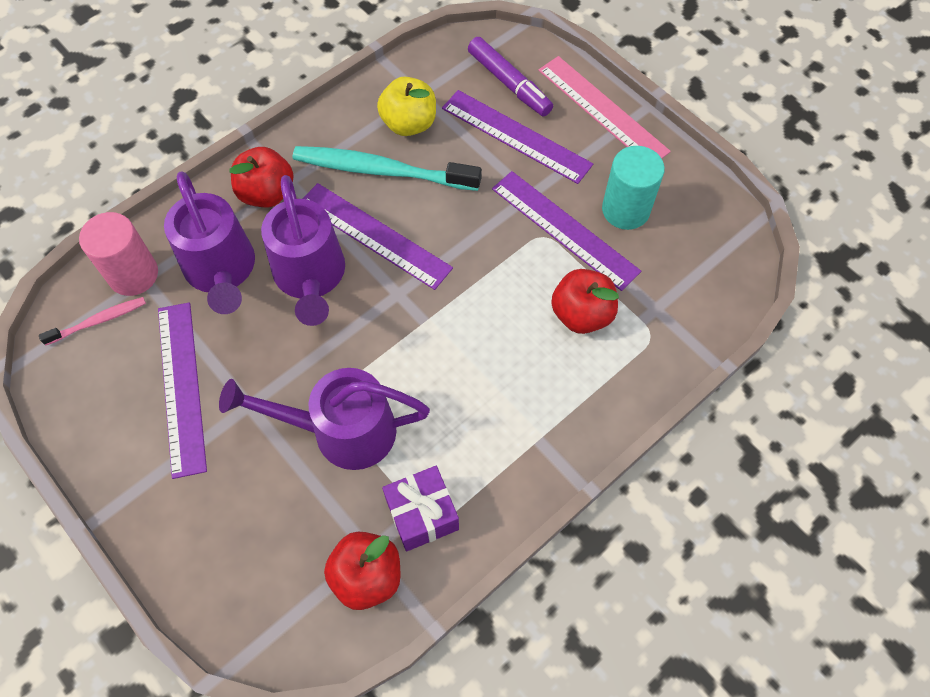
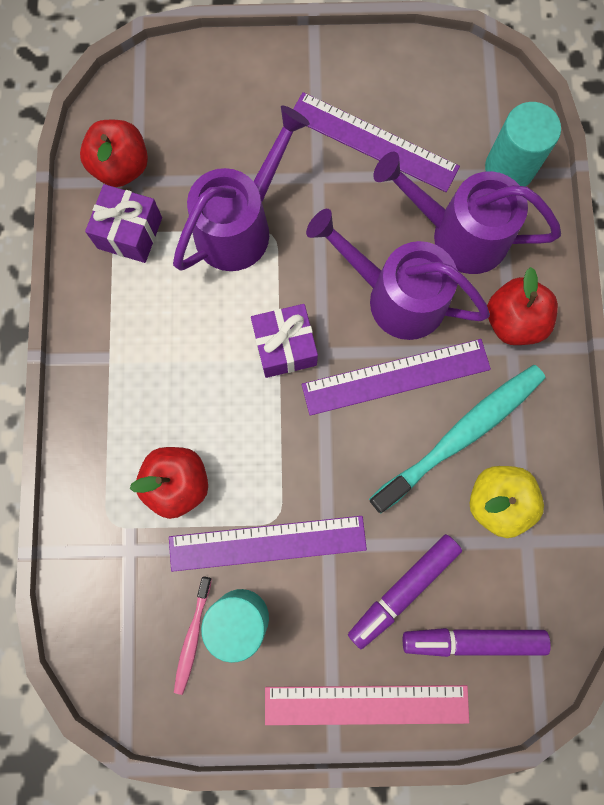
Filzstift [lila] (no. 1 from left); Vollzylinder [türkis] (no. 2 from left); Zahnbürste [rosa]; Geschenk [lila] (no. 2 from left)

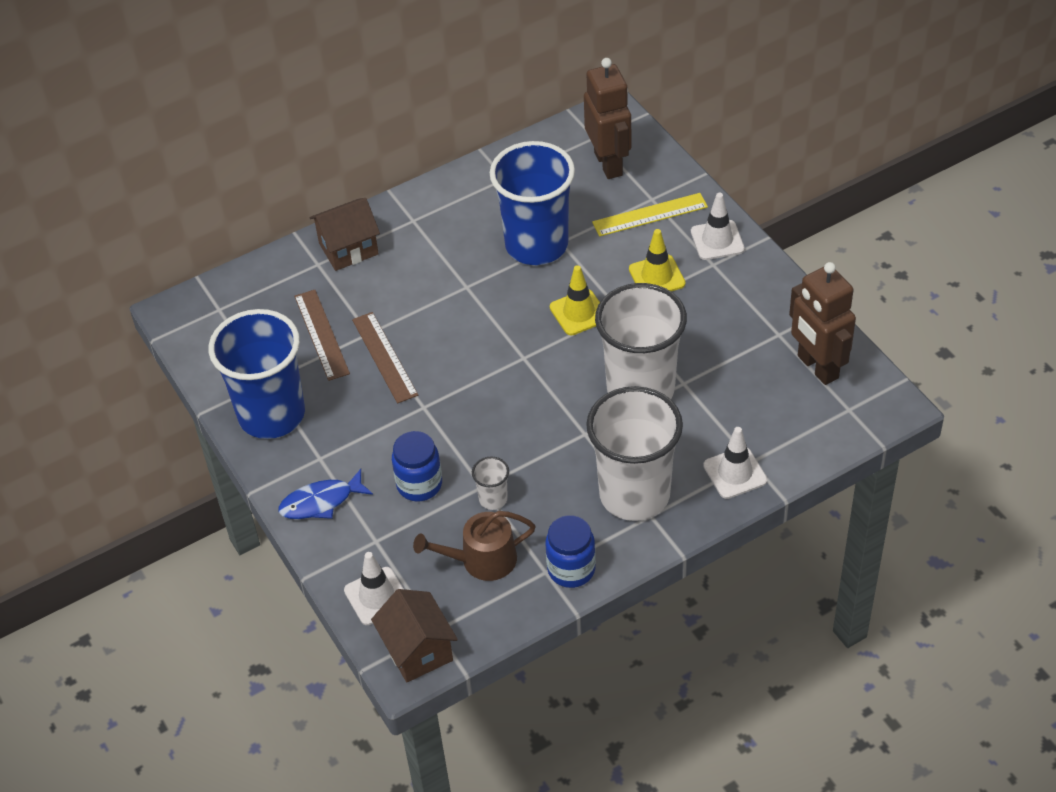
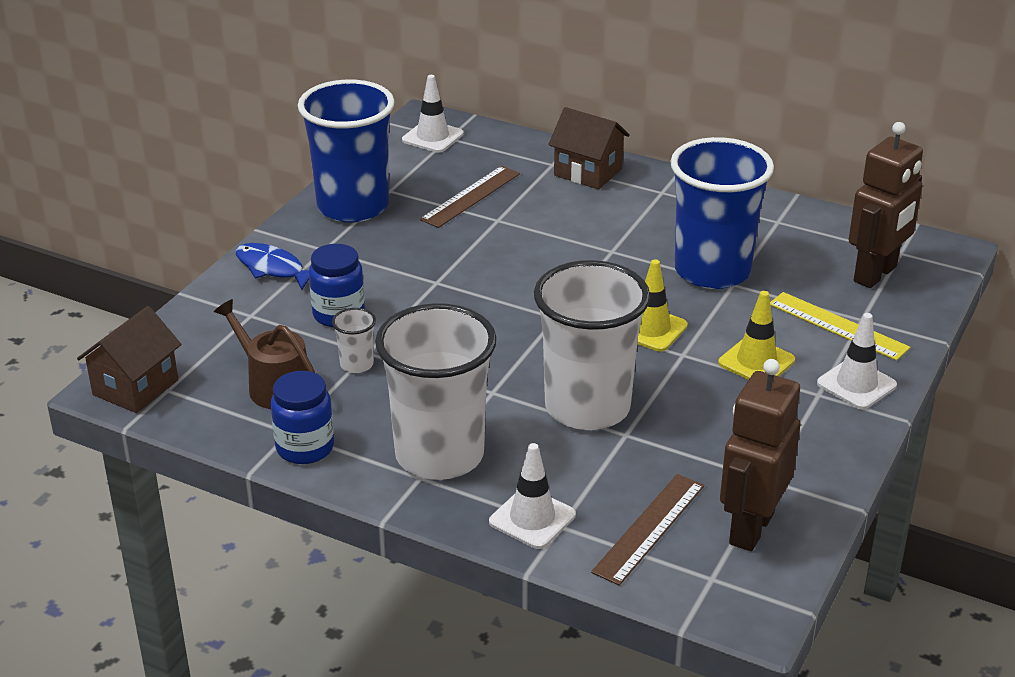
Lineal [braun] (no. 2 from left); Leitkegel [weiß] (no. 1 from left)

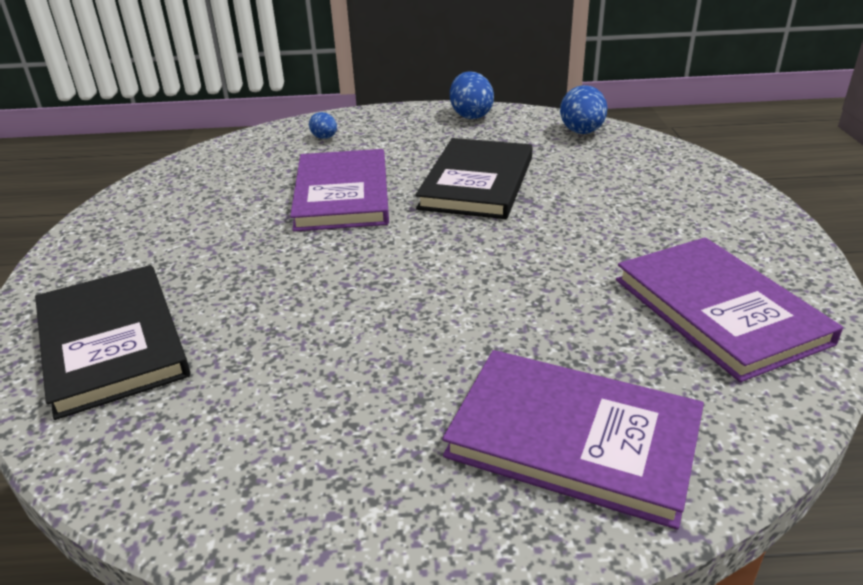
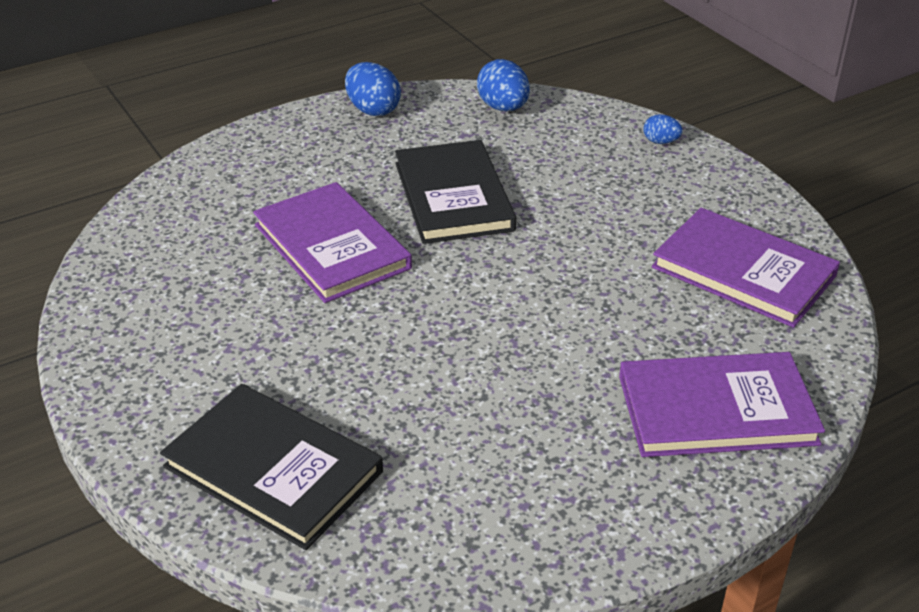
Ei [blau] (no. 3 from left)

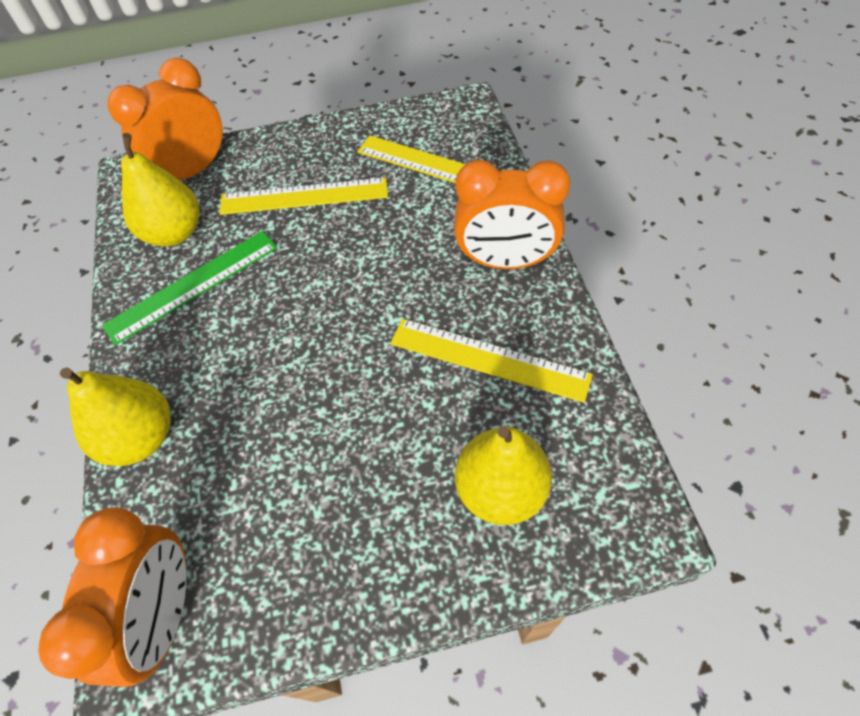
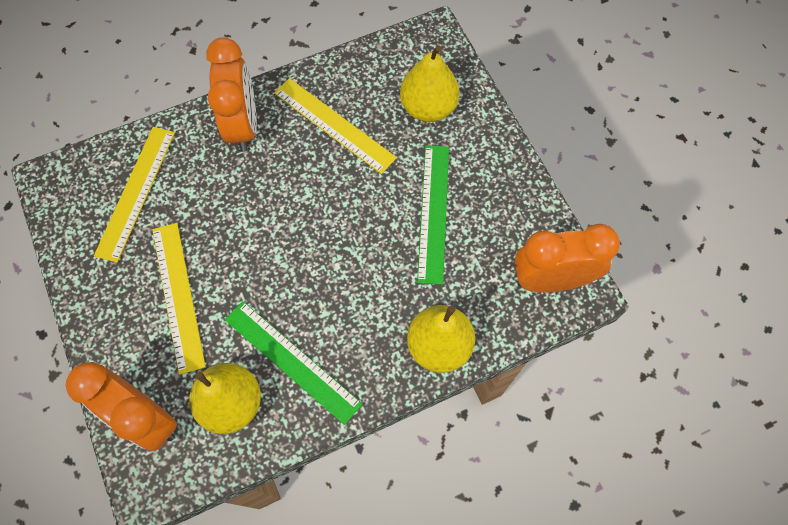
Lineal [gelb] (no. 3 from left); Lineal [grün] (no. 2 from left)

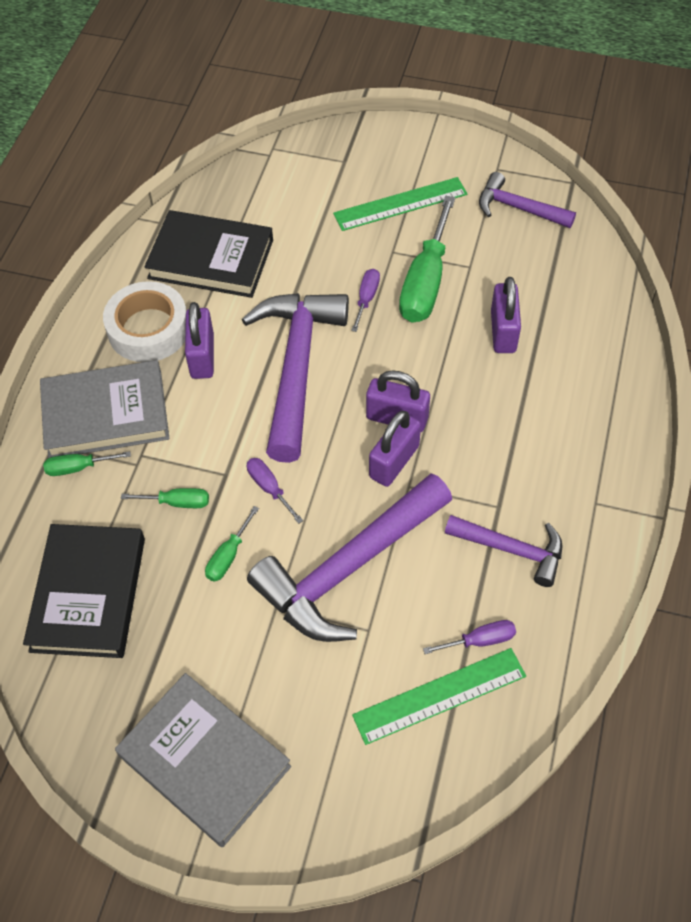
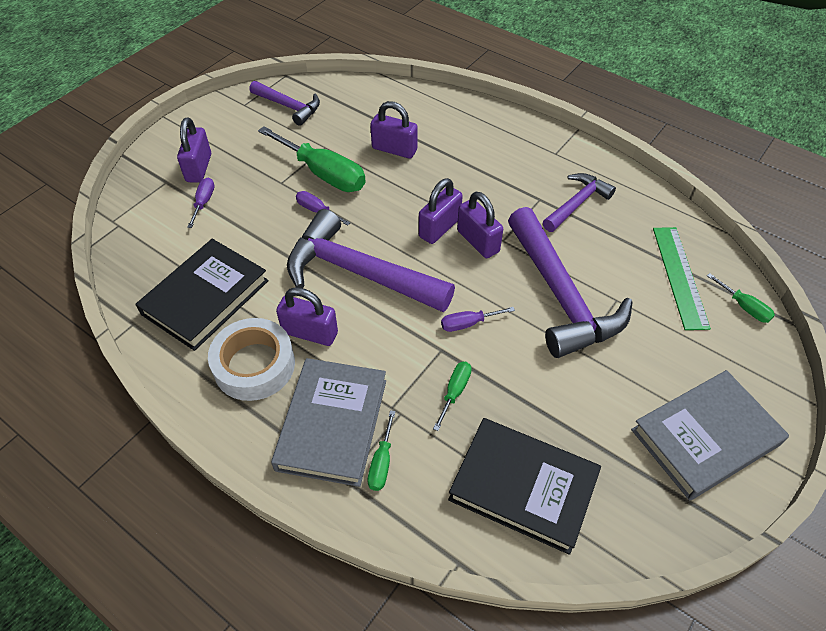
Hammer [lila] (no. 1 from left); Lineal [grün] (no. 1 from left in the first image); Schraubenzieher [grün] (no. 4 from left); Schraubenzieher [lila] (no. 1 from left); Vorhängeschloss [lila] (no. 1 from left)

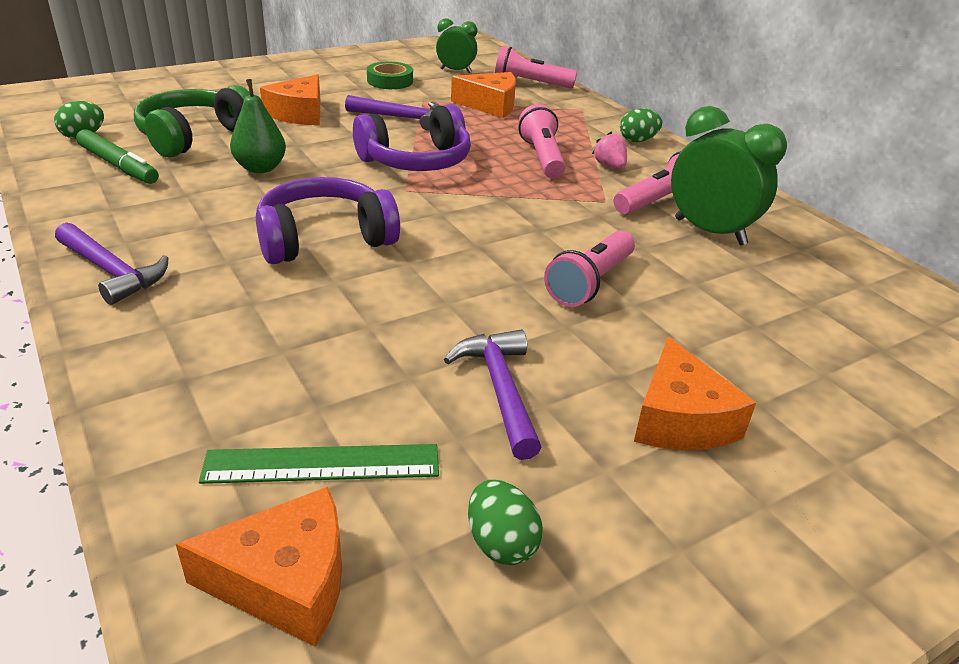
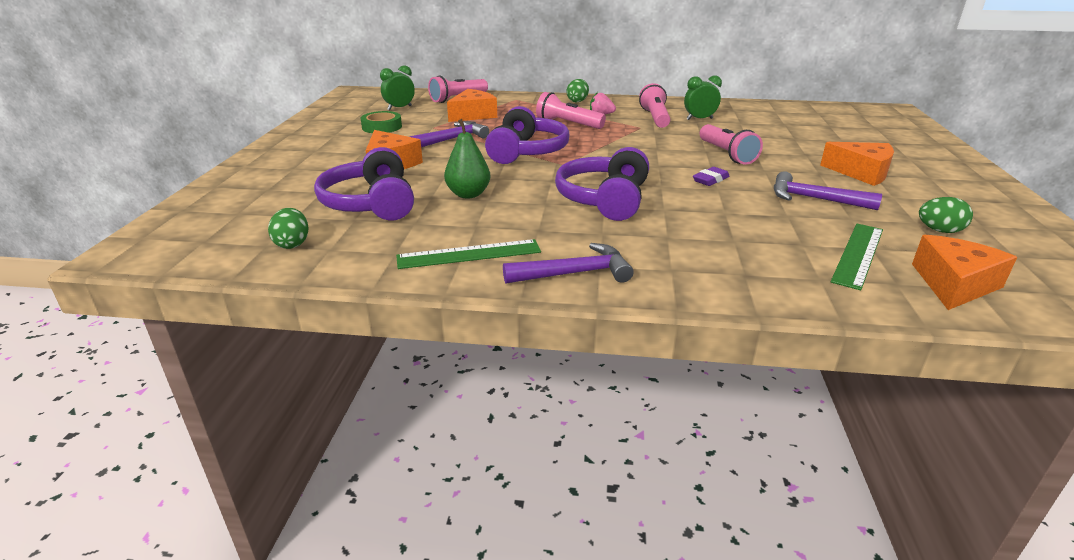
Kopfhörer [lila] (no. 1 from left); Wecker [grün] (no. 2 from left); Filzstift [grün]; Radiergummi [lila]; Lineal [grün] (no. 1 from left)

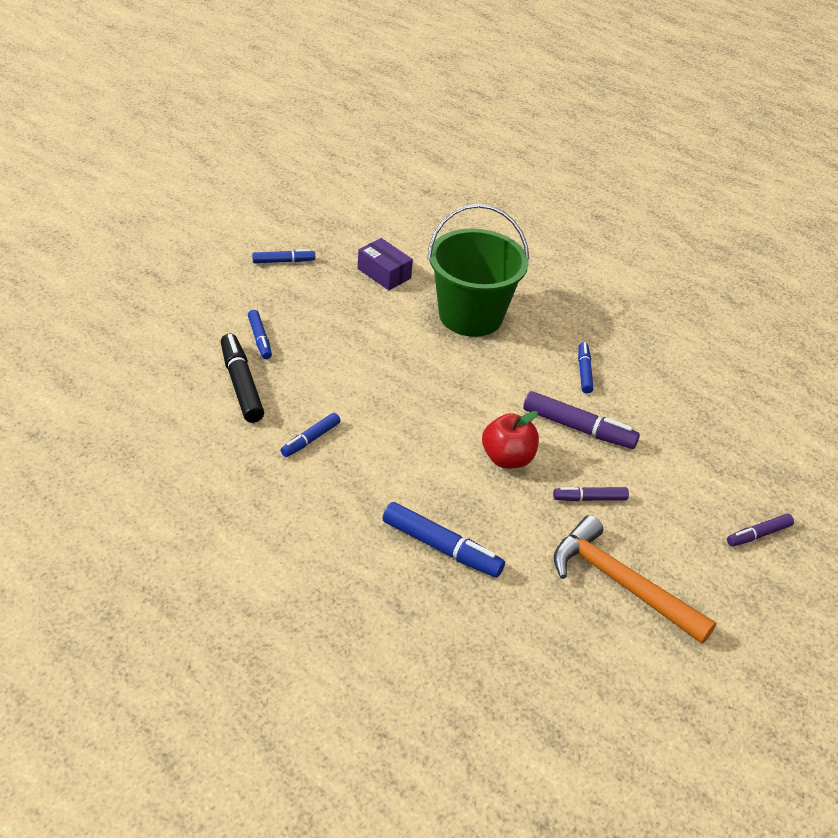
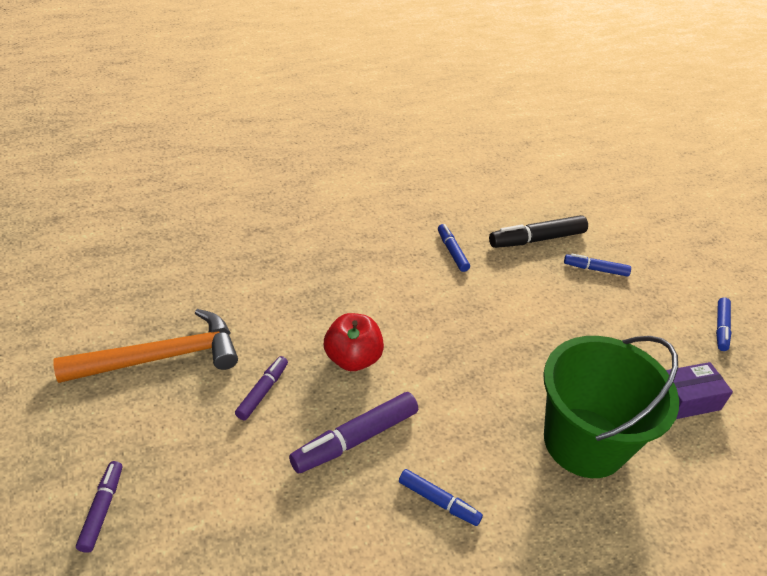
Filzstift [schwarz]; Filzstift [blau] (no. 4 from left in the first image)

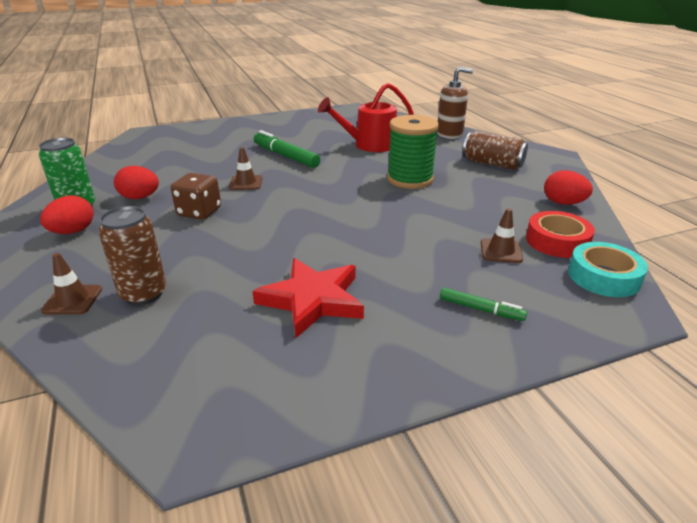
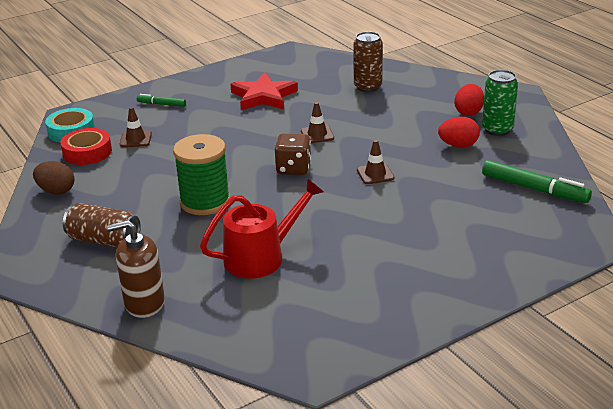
Filzstift [grün] (no. 2 from left); Ei [braun]; Spielwürfel [braun]; Leitkegel [braun] (no. 2 from left)

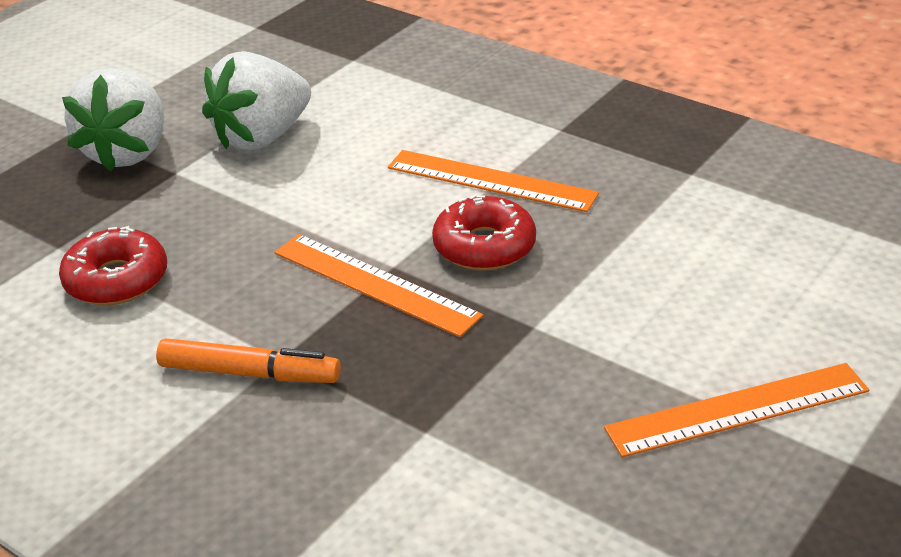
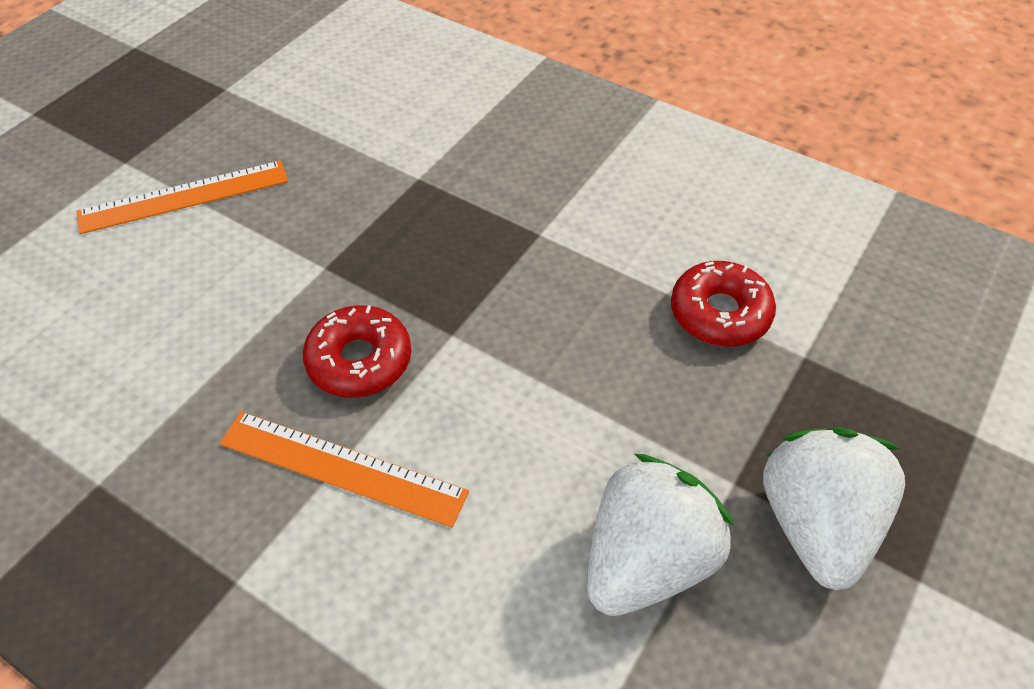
Lineal [orange] (no. 1 from left in the first image); Filzstift [orange]

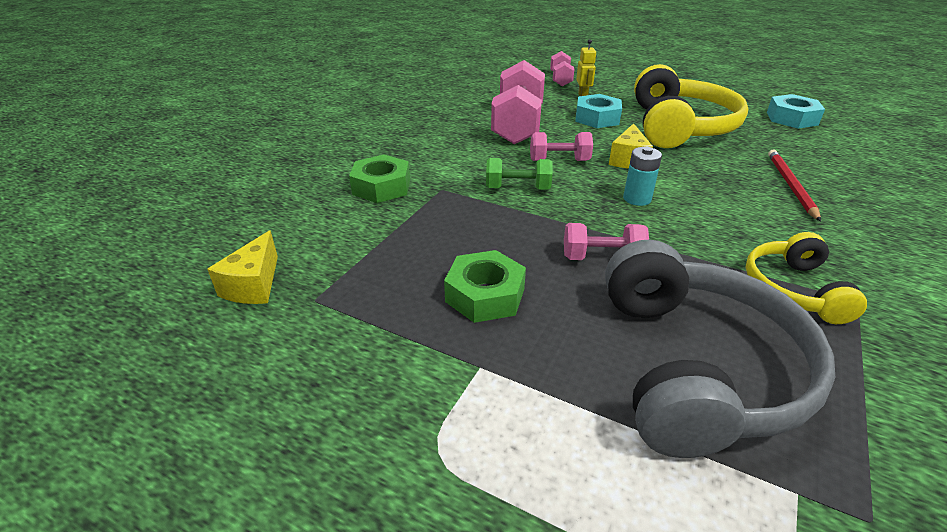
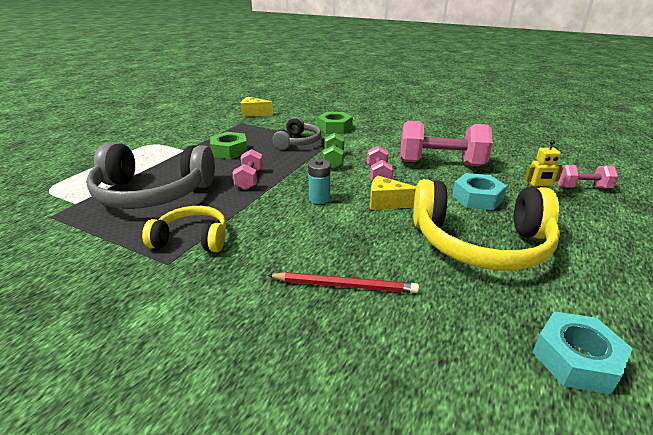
Kopfhörer [grau] (no. 2 from left)

